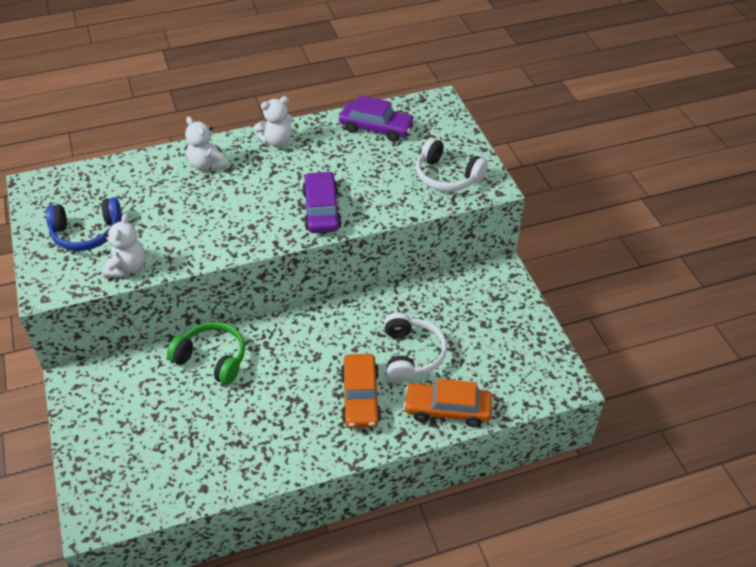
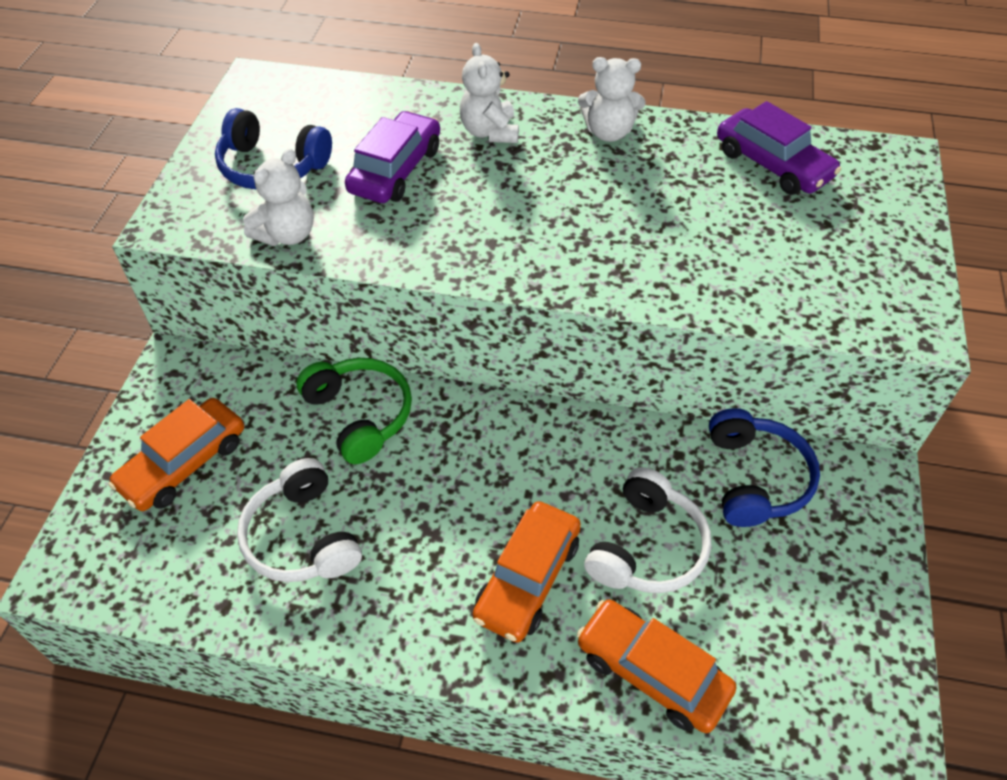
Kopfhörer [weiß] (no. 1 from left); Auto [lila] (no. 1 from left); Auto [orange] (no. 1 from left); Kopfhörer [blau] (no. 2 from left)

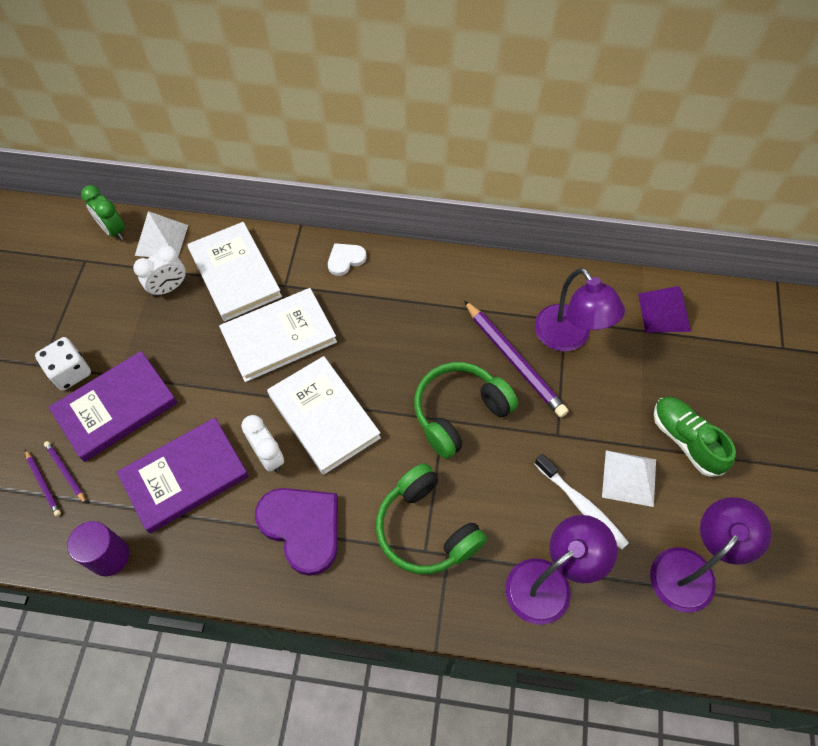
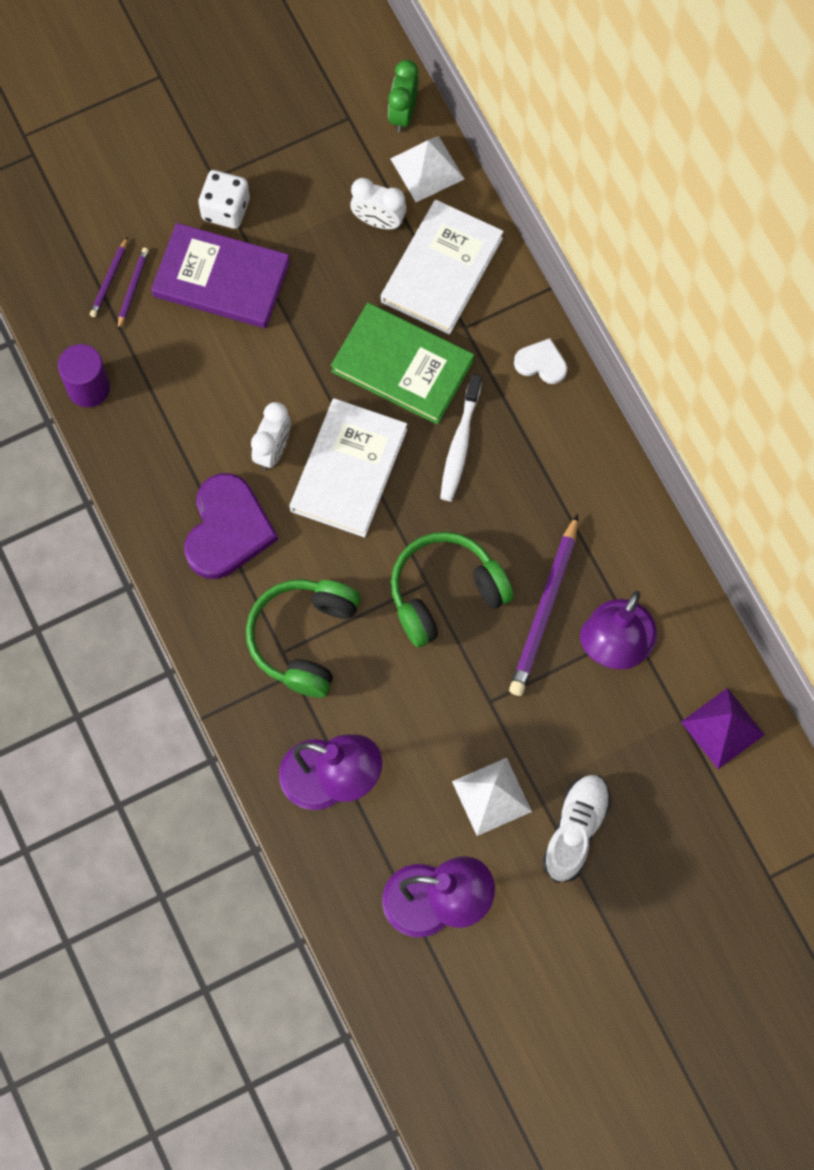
Buch [grün]; Kopfhörer [grün] (no. 2 from left); Schuh [weiß]; Buch [lila] (no. 2 from left in the first image); Zahnbürste [weiß]

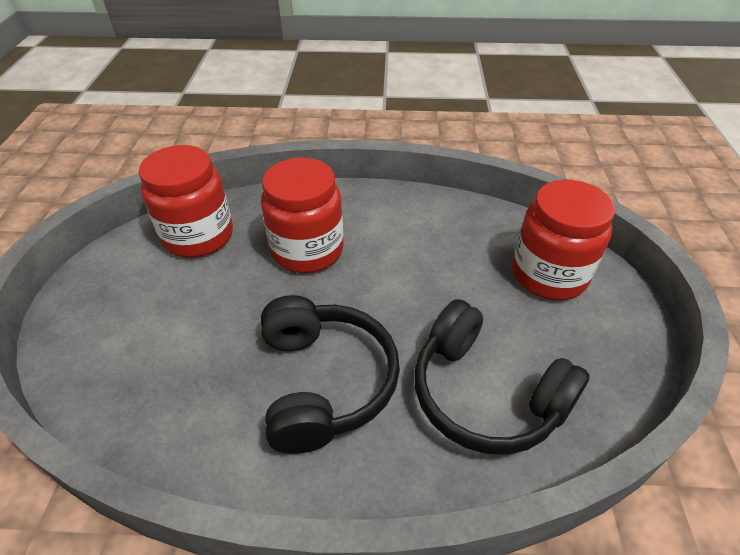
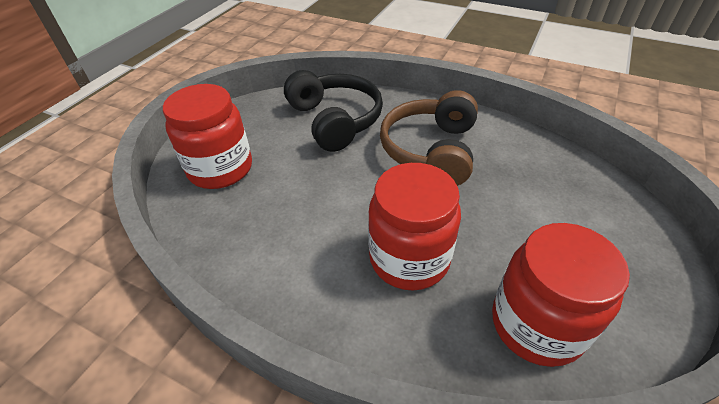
Kopfhörer [braun]

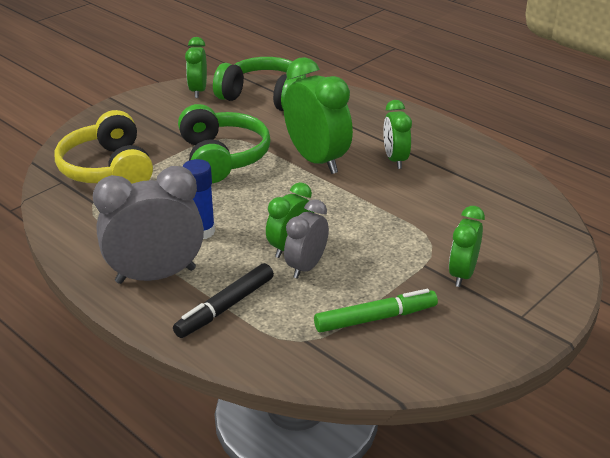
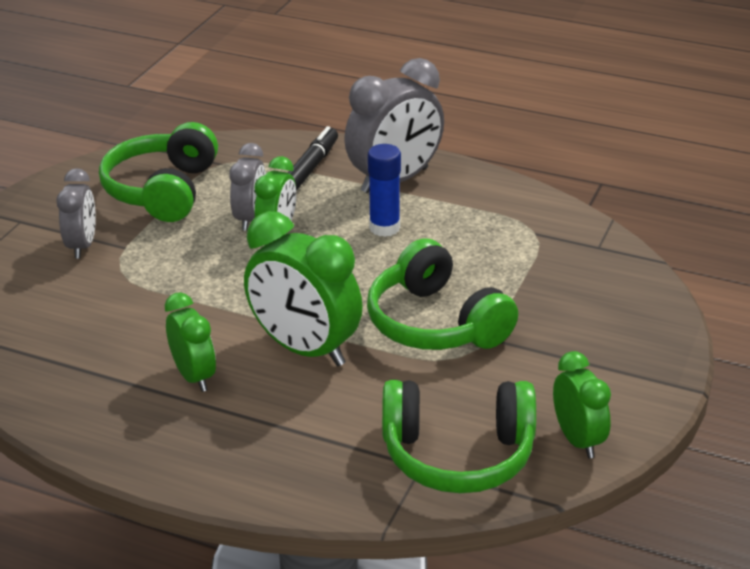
Kopfhörer [gelb]; Wecker [grau] (no. 1 from left); Kopfhörer [grün] (no. 1 from left)

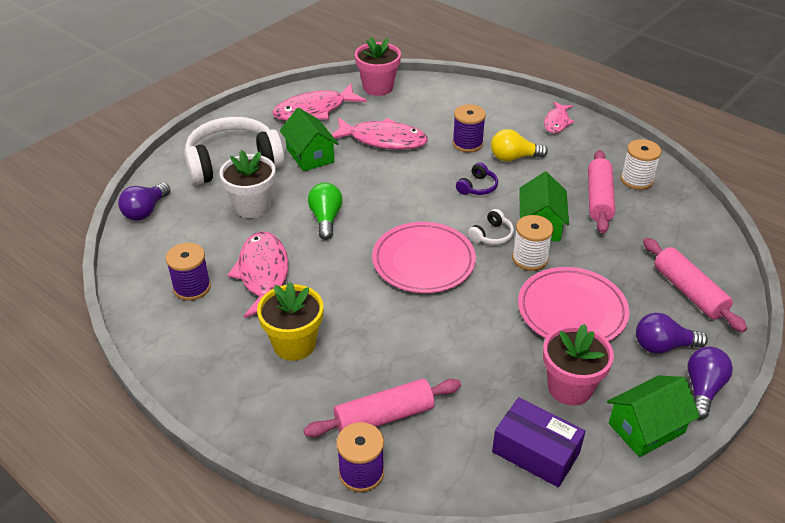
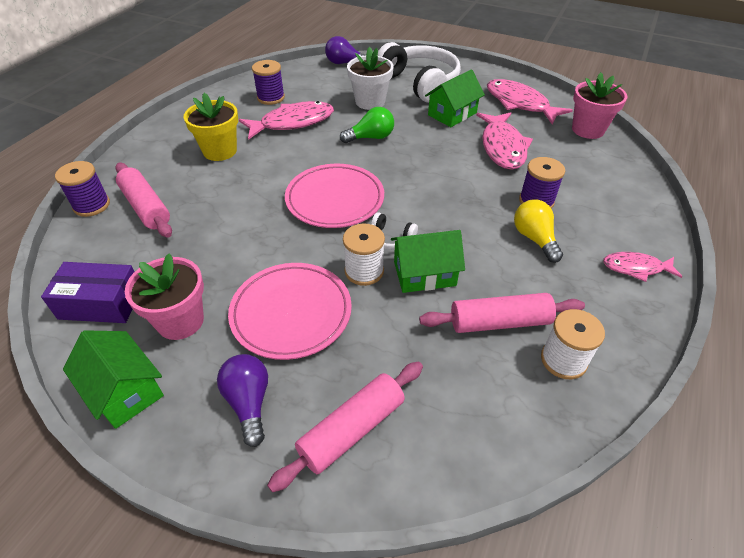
Kopfhörer [lila]; Glühbirne [lila] (no. 3 from left in the first image); Schachtel [lila]

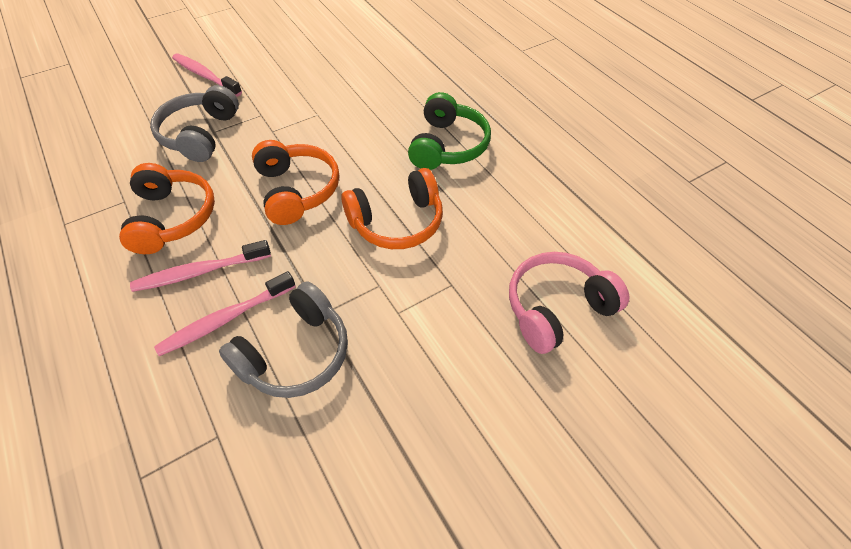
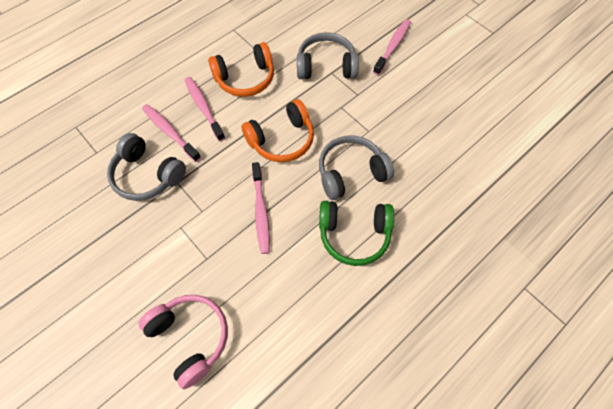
Zahnbürste [rosa] (no. 3 from left); Kopfhörer [grau] (no. 3 from left)

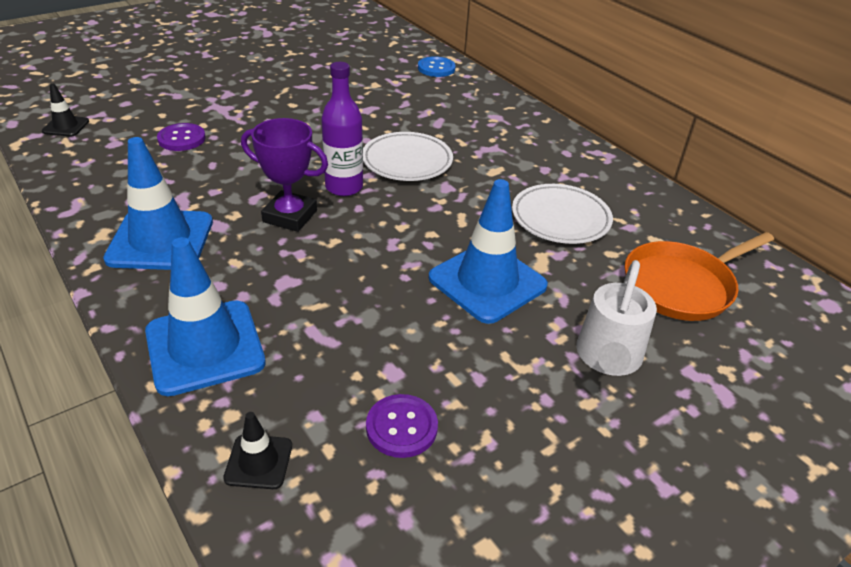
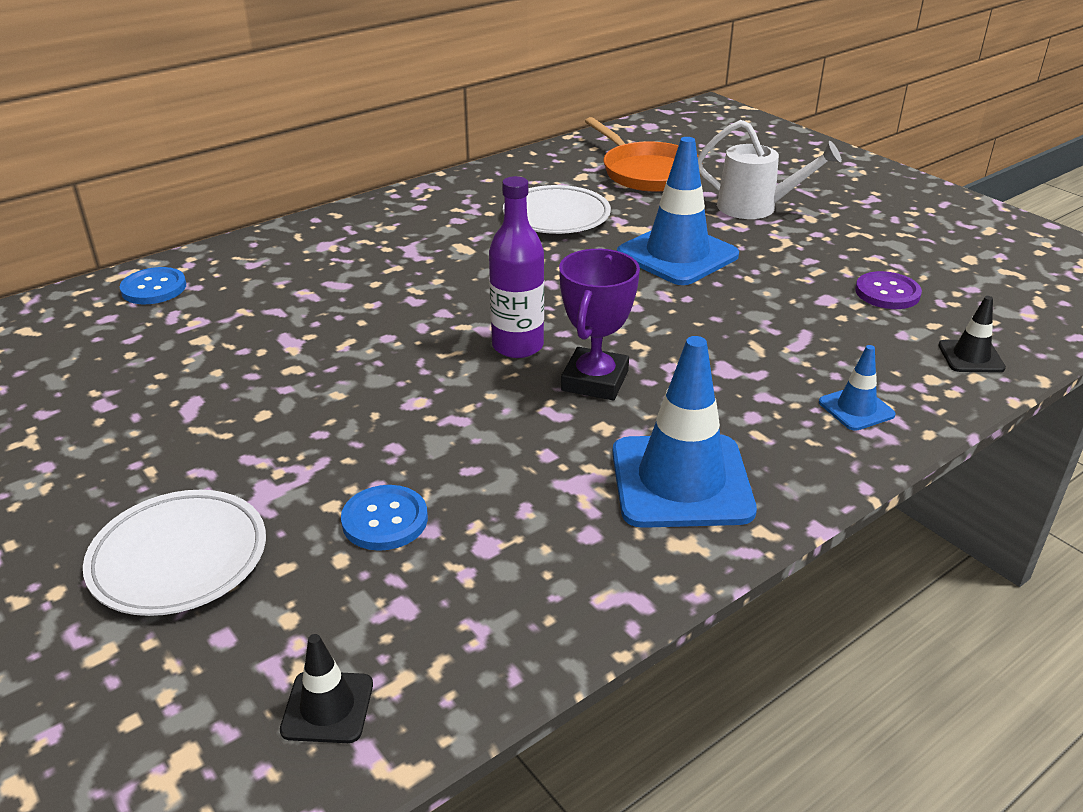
Knopf [blau] (no. 2 from left); Teller [weiß] (no. 1 from left); Leitkegel [blau] (no. 3 from left)

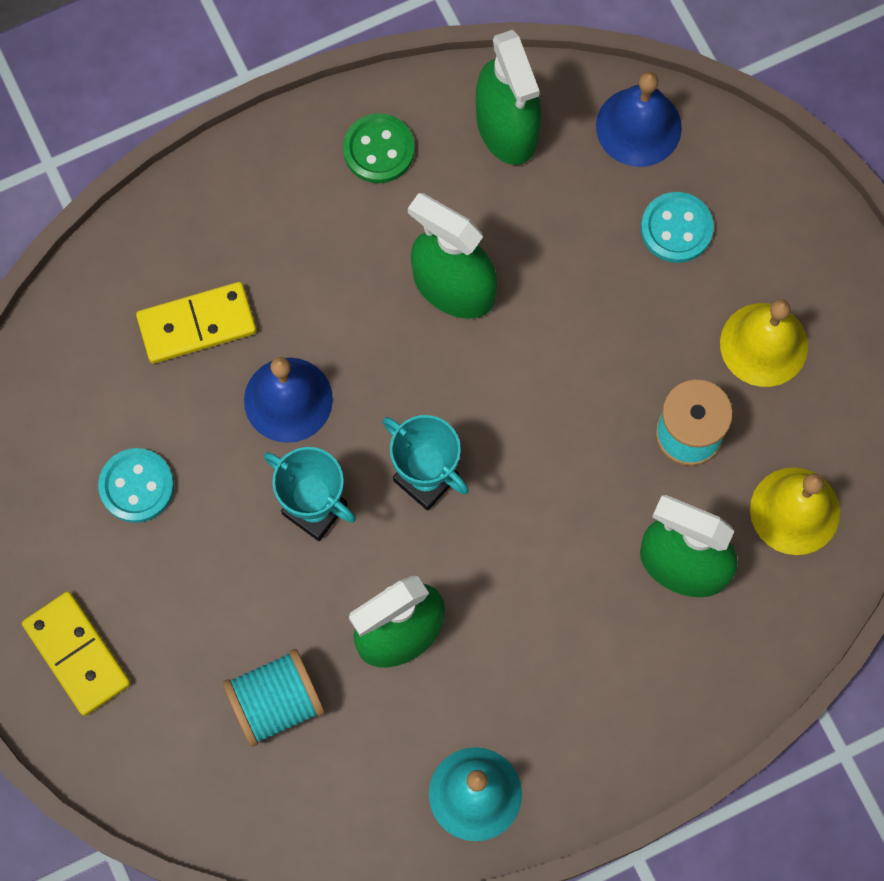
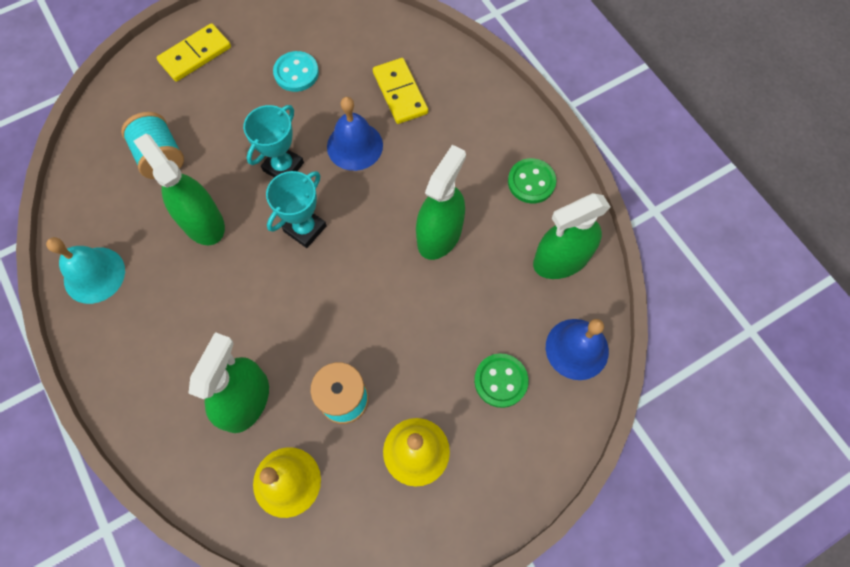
Knopf [grün] (no. 1 from left)

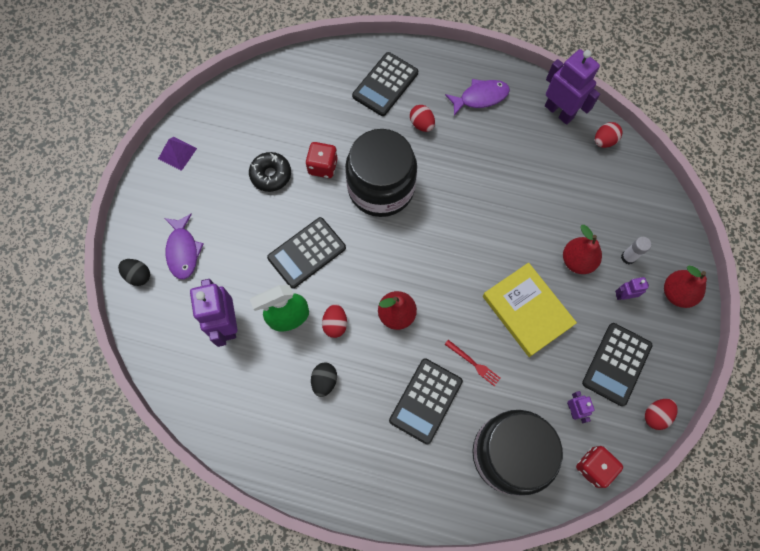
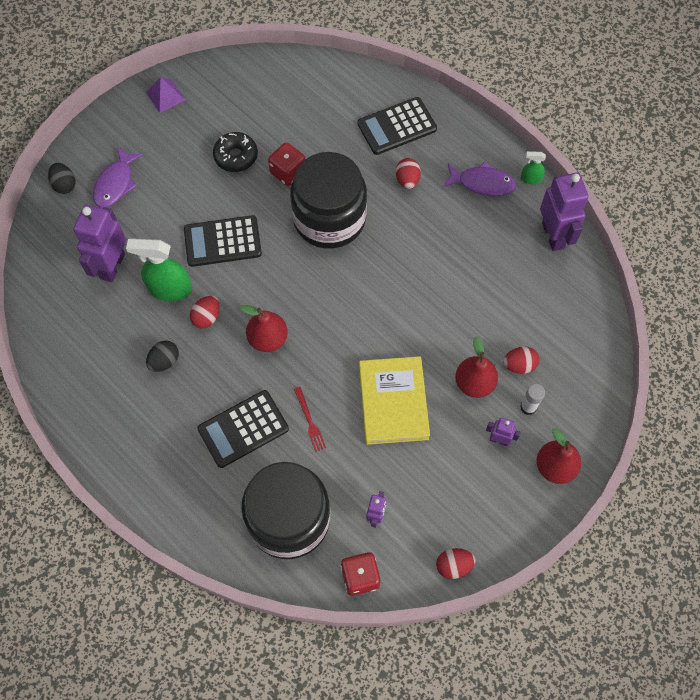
Ei [rot] (no. 4 from left); Taschenrechner [schwarz] (no. 4 from left in the first image); Sprühflasche [grün] (no. 2 from left)

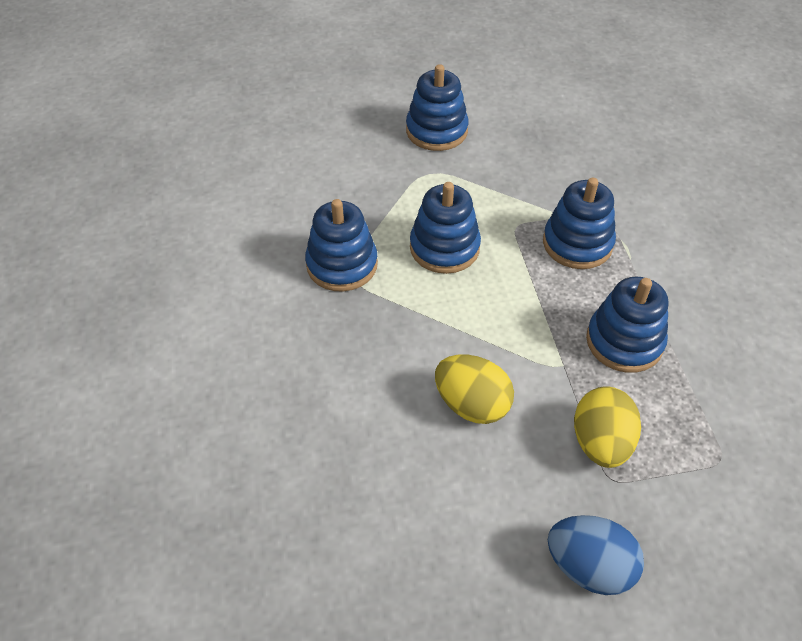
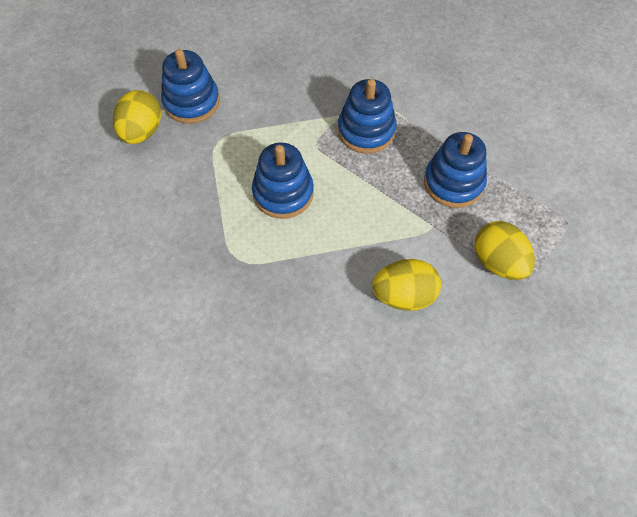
Stapelspielzeug [blau] (no. 1 from left in the first image); Ei [blau]; Ei [gelb] (no. 1 from left)

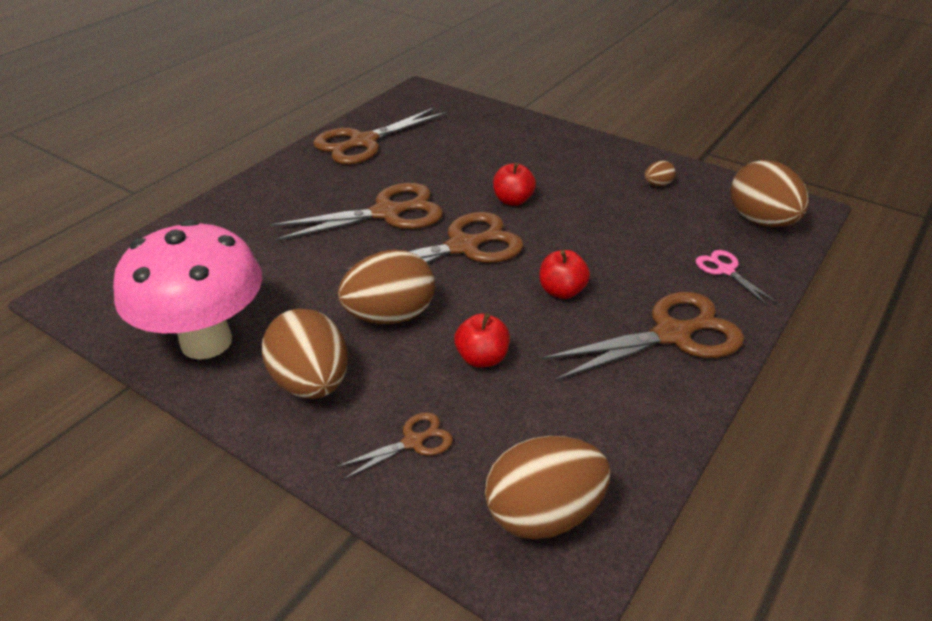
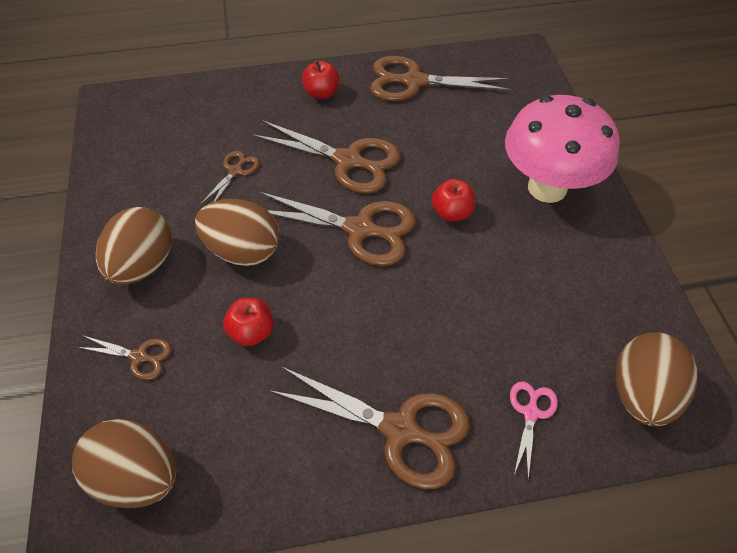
Ei [braun] (no. 4 from left in the first image); Pilz [rosa]; Apfel [rot] (no. 2 from left); Schere [braun] (no. 2 from left)

